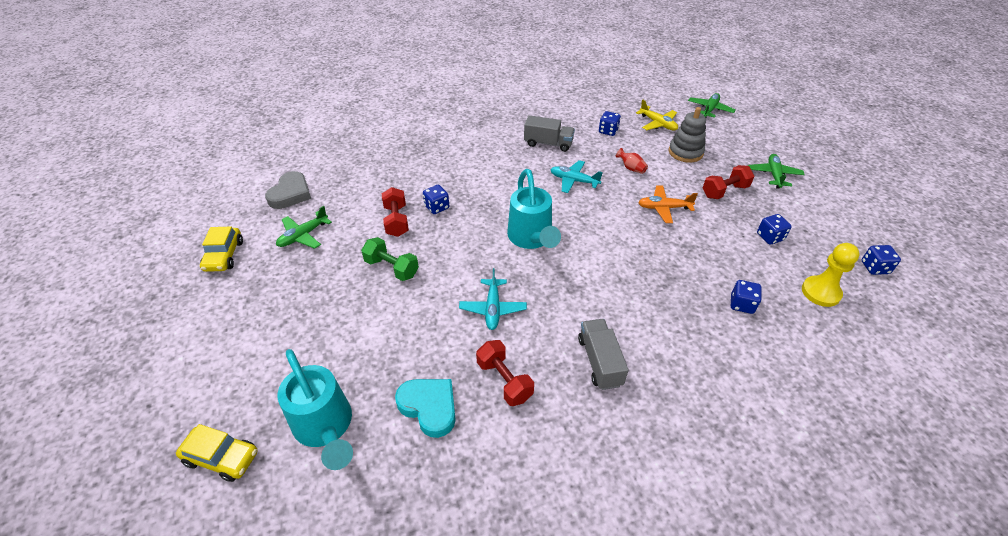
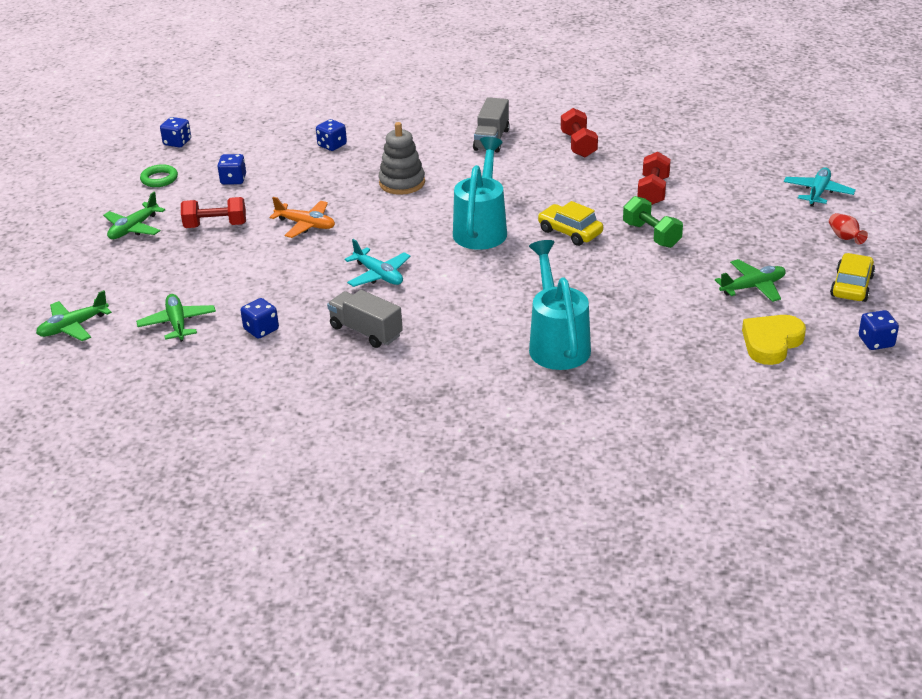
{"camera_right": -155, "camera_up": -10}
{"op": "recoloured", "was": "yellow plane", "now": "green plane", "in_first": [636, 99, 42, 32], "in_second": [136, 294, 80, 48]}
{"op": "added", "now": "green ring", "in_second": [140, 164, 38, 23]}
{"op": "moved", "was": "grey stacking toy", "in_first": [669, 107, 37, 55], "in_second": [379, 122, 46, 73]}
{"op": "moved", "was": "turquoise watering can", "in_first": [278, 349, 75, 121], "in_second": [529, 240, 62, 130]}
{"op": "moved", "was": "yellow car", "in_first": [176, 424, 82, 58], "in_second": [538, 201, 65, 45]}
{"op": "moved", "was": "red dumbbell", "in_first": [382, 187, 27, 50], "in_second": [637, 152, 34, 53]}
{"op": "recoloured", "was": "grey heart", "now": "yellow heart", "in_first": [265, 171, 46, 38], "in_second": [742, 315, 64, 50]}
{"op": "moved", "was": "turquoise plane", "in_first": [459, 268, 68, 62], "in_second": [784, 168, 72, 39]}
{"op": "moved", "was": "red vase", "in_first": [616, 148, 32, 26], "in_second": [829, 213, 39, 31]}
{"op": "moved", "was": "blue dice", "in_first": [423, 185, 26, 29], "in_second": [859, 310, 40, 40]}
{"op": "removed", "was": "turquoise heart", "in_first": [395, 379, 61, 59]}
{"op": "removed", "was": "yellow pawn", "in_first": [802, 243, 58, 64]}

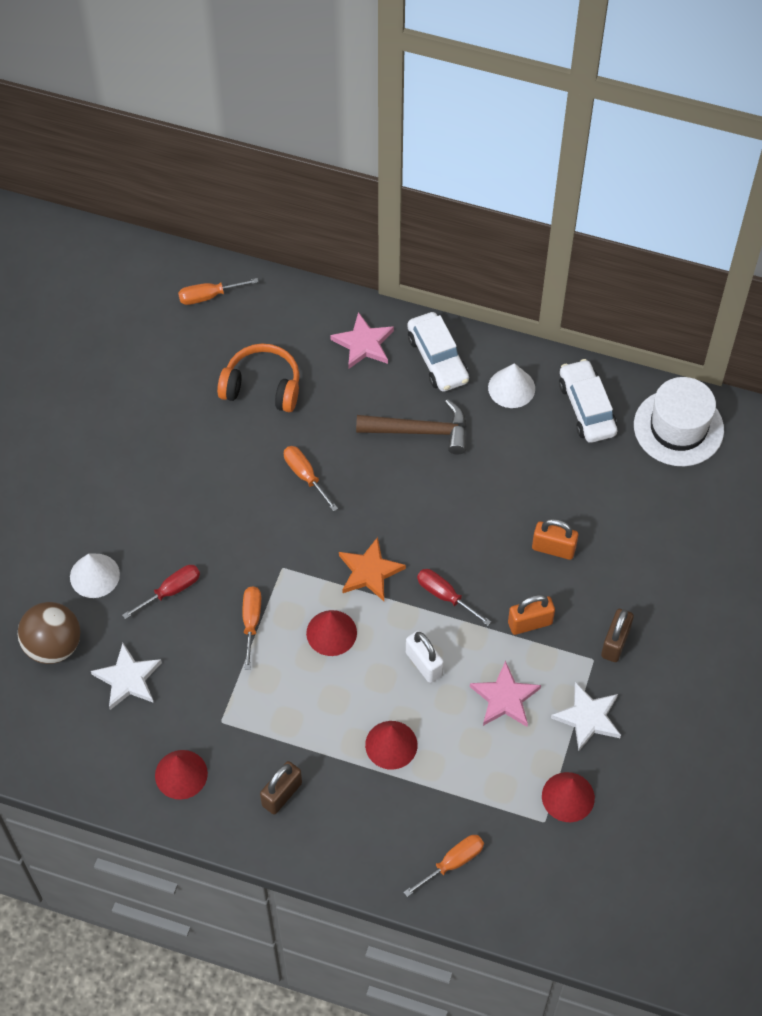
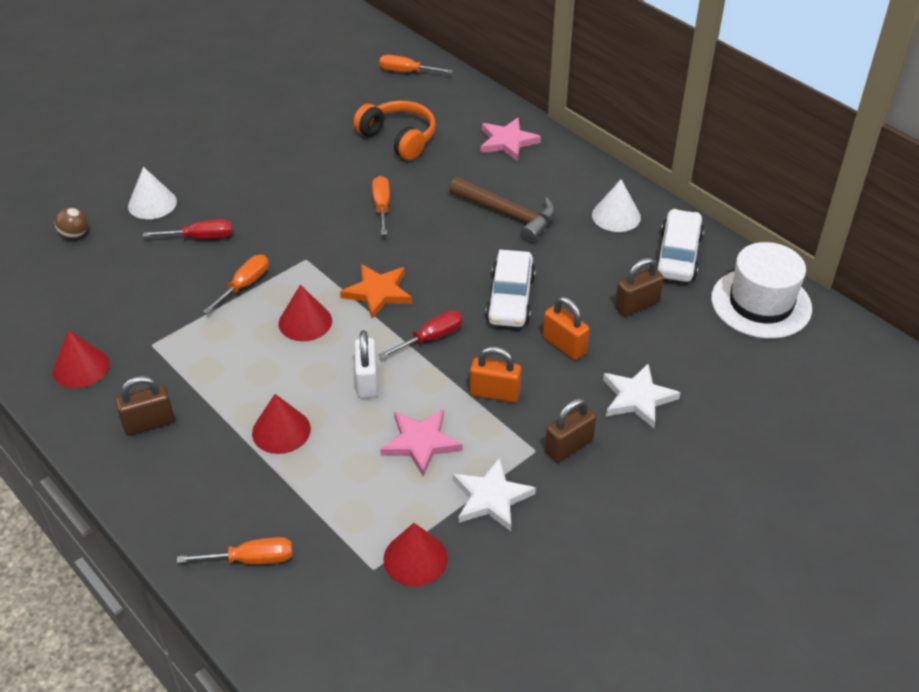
{"camera_right": 30, "camera_up": -15}
{"op": "resized", "was": "brown ball", "in_first": [18, 602, 63, 62], "in_second": [55, 207, 33, 32], "ratio": 0.53}
{"op": "turned", "was": "red screwdriver", "in_first": [417, 569, 74, 57], "in_second": [379, 311, 84, 48], "clockwise": 75}
{"op": "moved", "was": "white car", "in_first": [407, 312, 62, 80], "in_second": [486, 250, 50, 77]}
{"op": "moved", "was": "white star", "in_first": [91, 643, 71, 67], "in_second": [603, 364, 77, 64]}
{"op": "added", "now": "brown padlock", "in_second": [615, 258, 49, 58]}

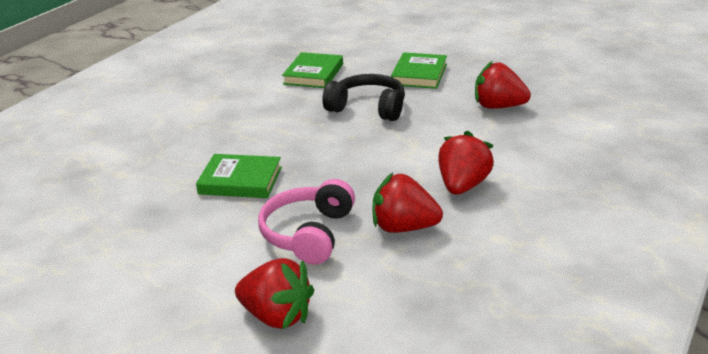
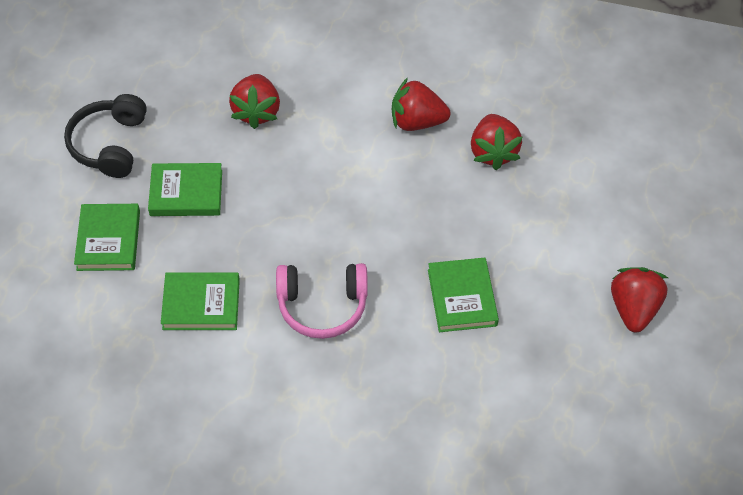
{"camera_right": -110, "camera_up": 25}
{"op": "moved", "was": "black headphones", "in_first": [322, 74, 83, 47], "in_second": [64, 94, 83, 84]}
{"op": "added", "now": "green book", "in_second": [74, 204, 66, 67]}
{"op": "moved", "was": "pink headphones", "in_first": [258, 179, 97, 85], "in_second": [276, 263, 92, 76]}
{"op": "moved", "was": "red strawberry", "in_first": [235, 258, 79, 71], "in_second": [611, 267, 57, 65]}

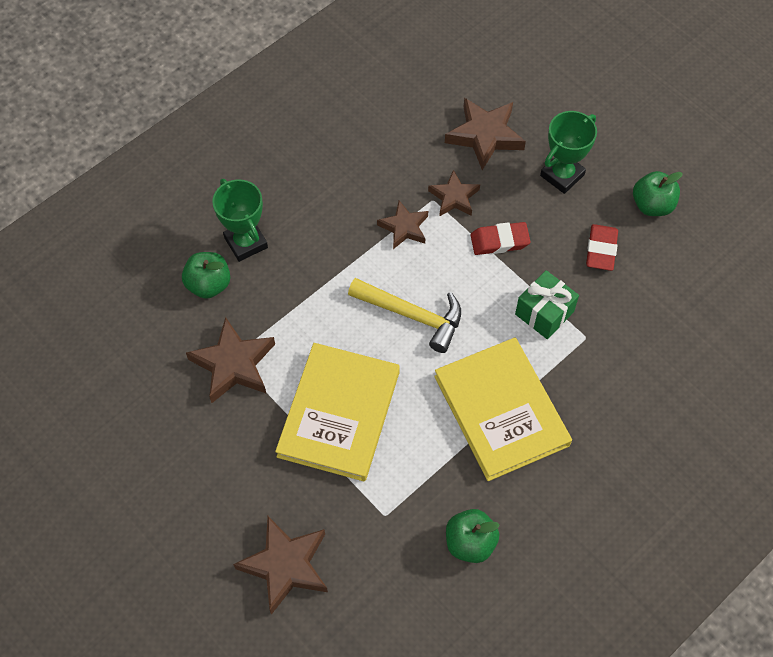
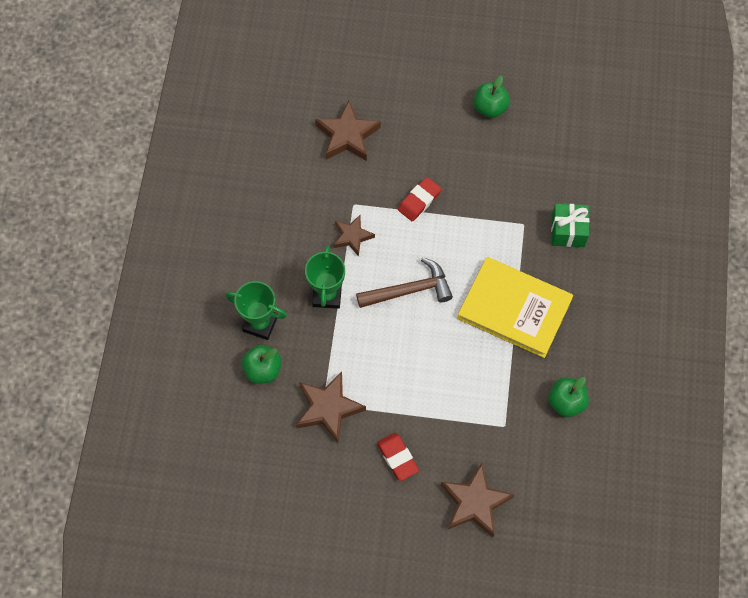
{"camera_right": -40, "camera_up": 5}
{"op": "moved", "was": "green trophy", "in_first": [540, 111, 57, 83], "in_second": [305, 245, 40, 64]}
{"op": "recoloured", "was": "yellow hammer", "now": "brown hammer", "in_first": [348, 278, 113, 75], "in_second": [356, 257, 97, 51]}
{"op": "moved", "was": "red eraser", "in_first": [586, 224, 32, 47], "in_second": [377, 432, 42, 49]}
{"op": "moved", "was": "green gift", "in_first": [515, 270, 64, 69], "in_second": [551, 204, 38, 43]}
{"op": "removed", "was": "yellow book", "in_first": [275, 343, 125, 139]}
{"op": "removed", "was": "brown star", "in_first": [428, 170, 52, 47]}

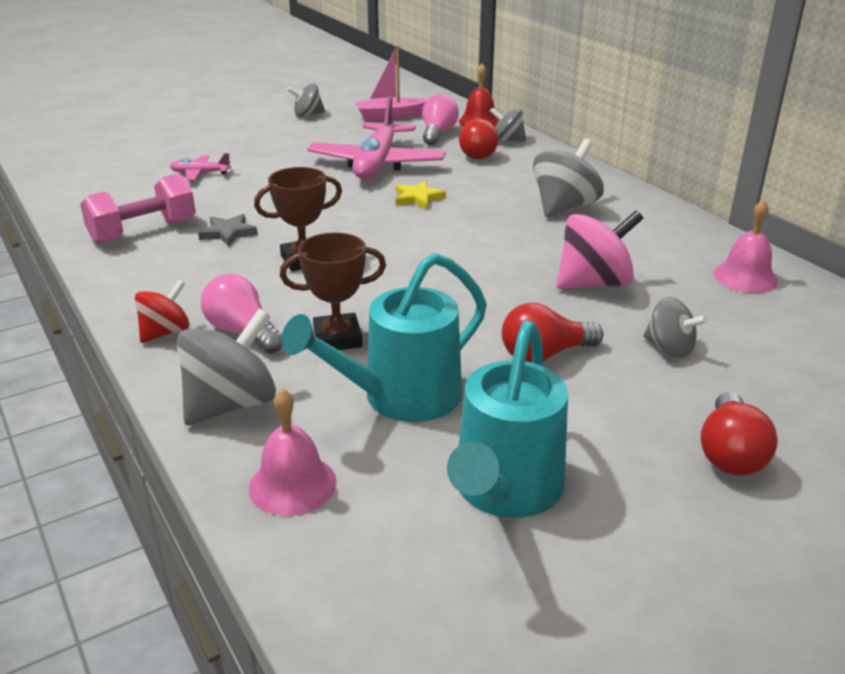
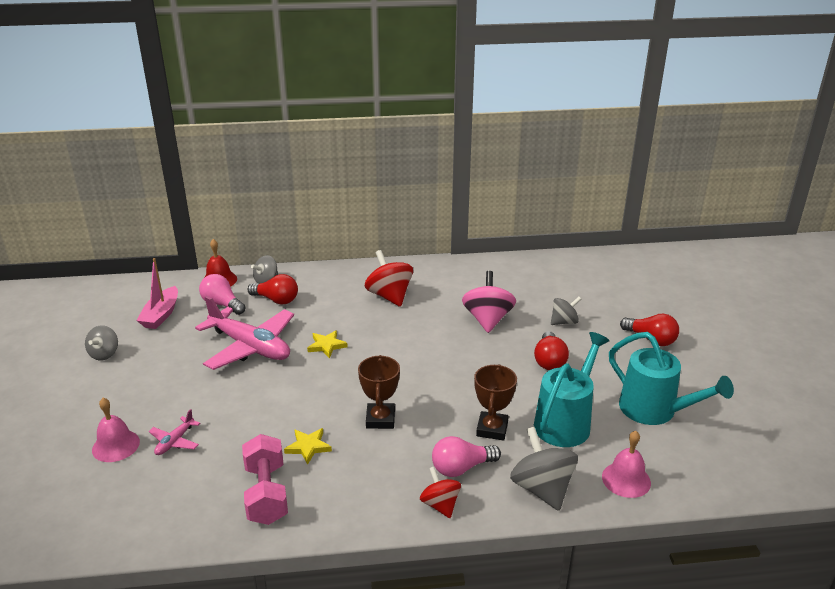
{"camera_right": -65, "camera_up": 0}
{"op": "moved", "was": "pink bell", "in_first": [714, 199, 64, 94], "in_second": [92, 398, 48, 64]}
{"op": "recoloured", "was": "grey star", "now": "yellow star", "in_first": [198, 214, 60, 33], "in_second": [284, 428, 48, 37]}
{"op": "recoloured", "was": "grey spinning top", "now": "red spinning top", "in_first": [533, 139, 71, 78], "in_second": [365, 250, 48, 57]}
{"op": "turned", "was": "turquoise watering can", "in_first": [281, 253, 206, 169], "in_second": [534, 332, 75, 115], "clockwise": -135}

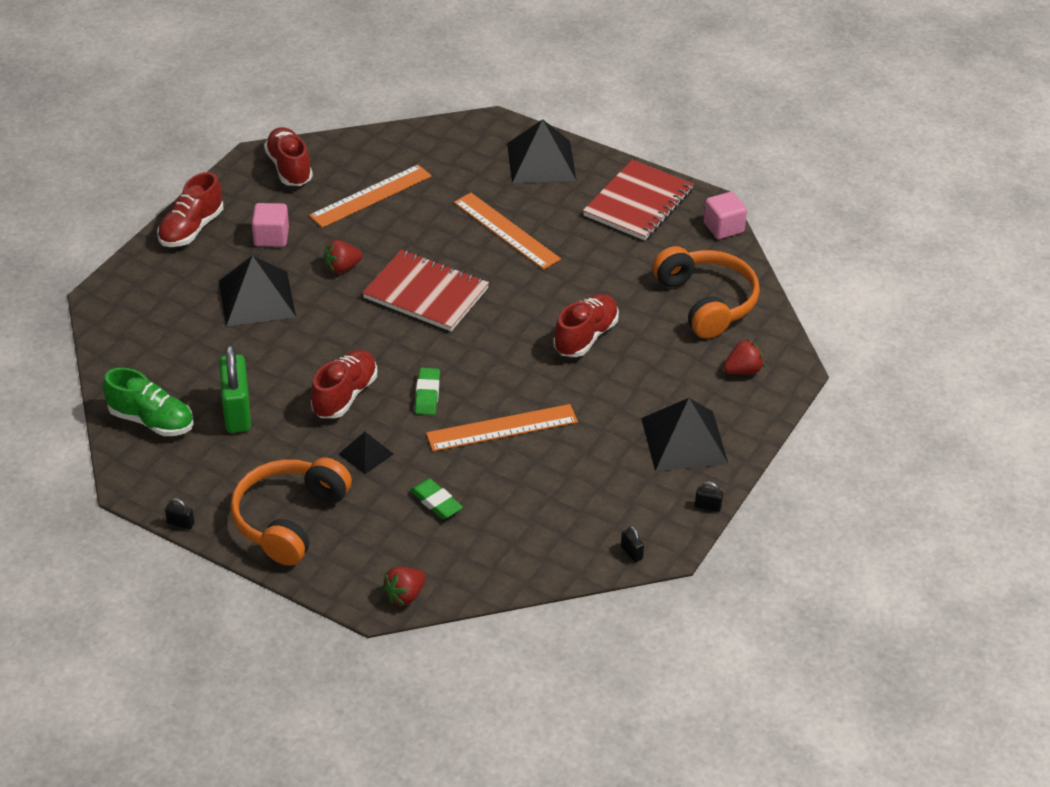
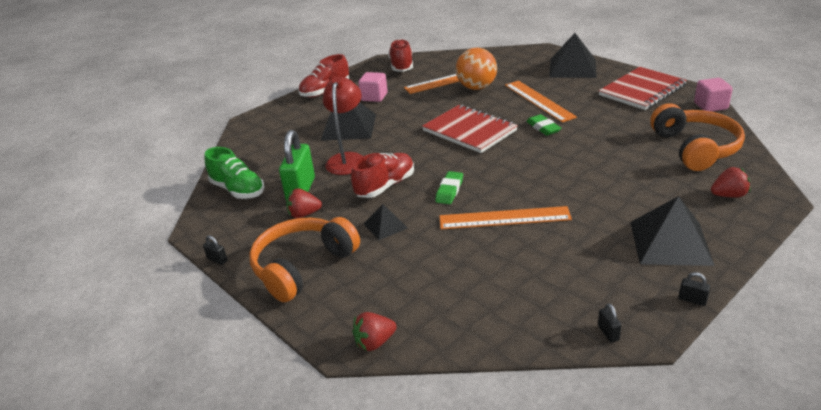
{"camera_right": 20, "camera_up": -10}
{"op": "moved", "was": "red strawberry", "in_first": [324, 240, 39, 34], "in_second": [286, 188, 36, 30]}
{"op": "added", "now": "red lamp", "in_second": [323, 77, 40, 98]}
{"op": "added", "now": "orange ball", "in_second": [456, 48, 41, 42]}
{"op": "moved", "was": "green eraser", "in_first": [410, 479, 53, 40], "in_second": [526, 114, 35, 22]}
{"op": "removed", "was": "red shoe", "in_first": [553, 294, 66, 63]}

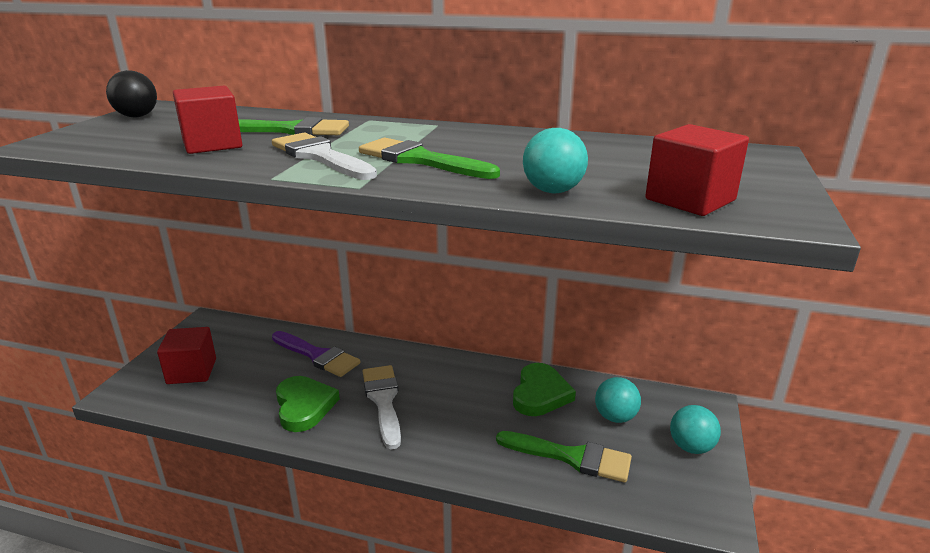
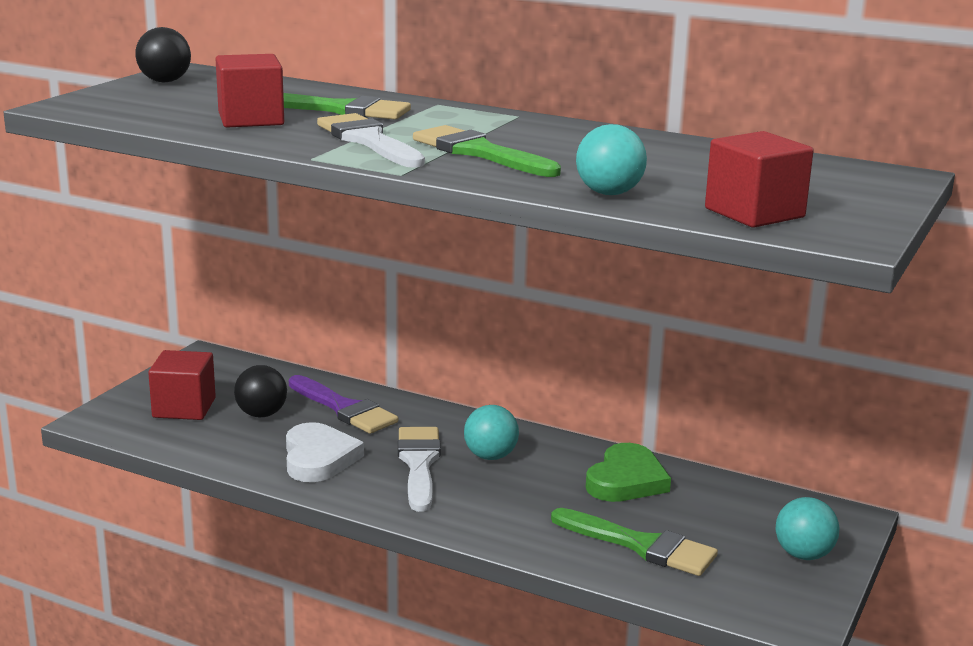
{"camera_right": 10, "camera_up": -5}
{"op": "added", "now": "black ball", "in_second": [234, 365, 53, 52]}
{"op": "recoloured", "was": "green heart", "now": "white heart", "in_first": [276, 376, 64, 56], "in_second": [286, 422, 78, 60]}
{"op": "moved", "was": "turquoise ball", "in_first": [595, 377, 46, 46], "in_second": [464, 405, 55, 55]}

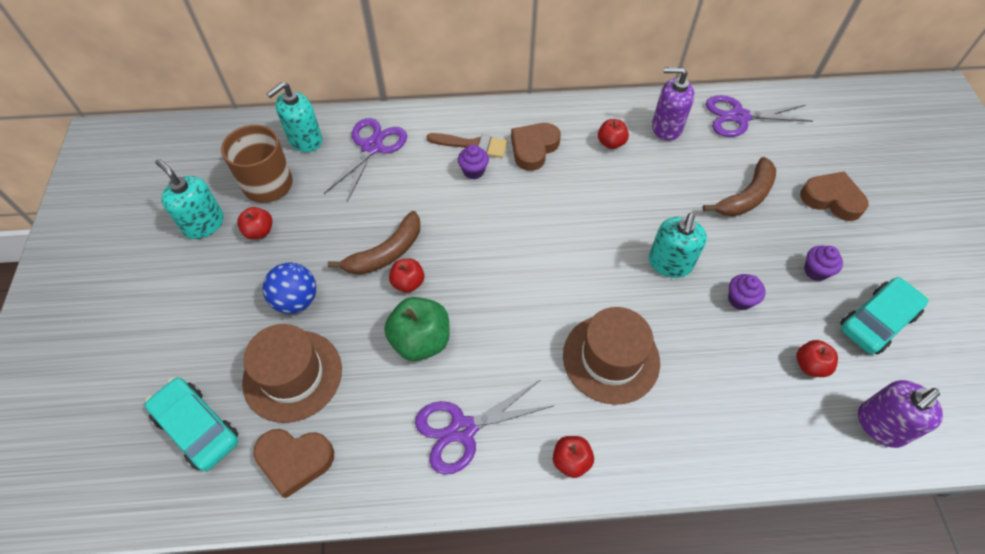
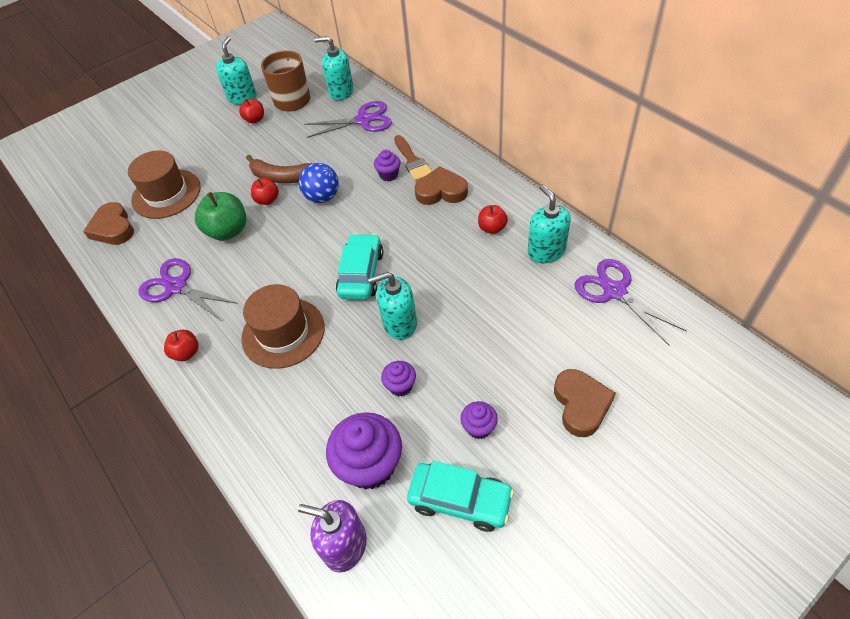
{"camera_right": 60, "camera_up": -5}
{"op": "moved", "was": "blue ball", "in_first": [263, 263, 53, 51], "in_second": [299, 163, 40, 40]}
{"op": "replaced", "was": "red apple", "now": "purple cupcake", "in_first": [796, 340, 42, 37], "in_second": [326, 412, 76, 77]}
{"op": "moved", "was": "turquoise car", "in_first": [145, 378, 93, 93], "in_second": [336, 233, 47, 67]}
{"op": "recoloured", "was": "purple soap dispenser", "now": "turquoise soap dispenser", "in_first": [652, 67, 43, 74], "in_second": [528, 184, 43, 79]}
{"op": "removed", "was": "brown banana", "in_first": [703, 157, 73, 60]}

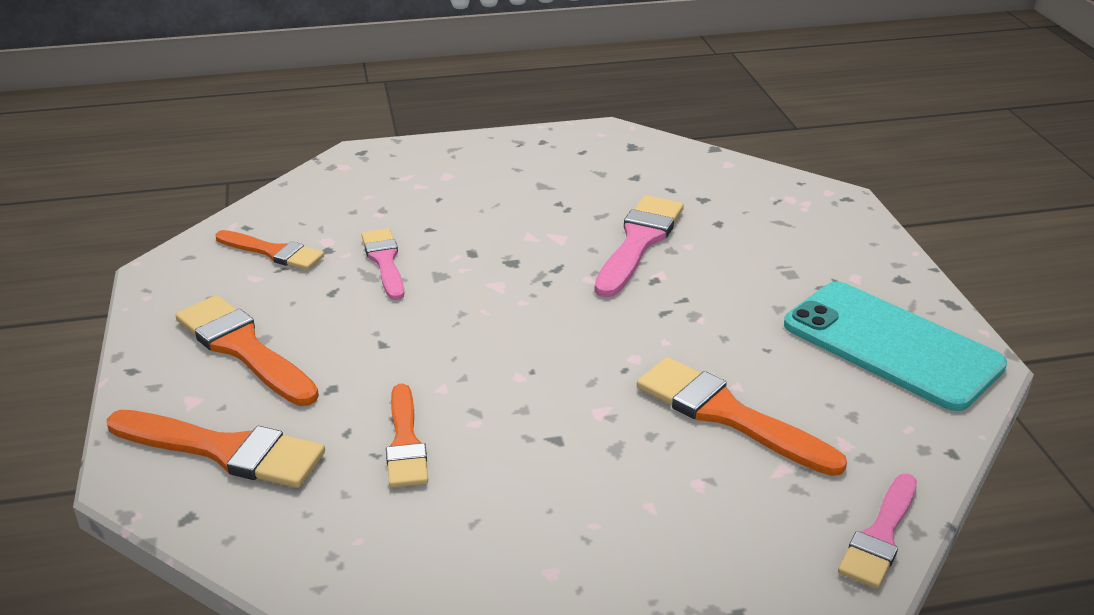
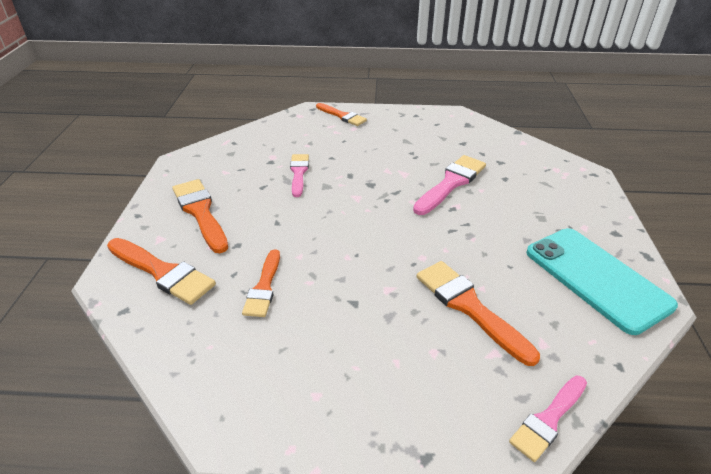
{"camera_right": 15, "camera_up": 5}
{"op": "moved", "was": "orange brush", "in_first": [216, 230, 108, 40], "in_second": [316, 103, 51, 23]}

